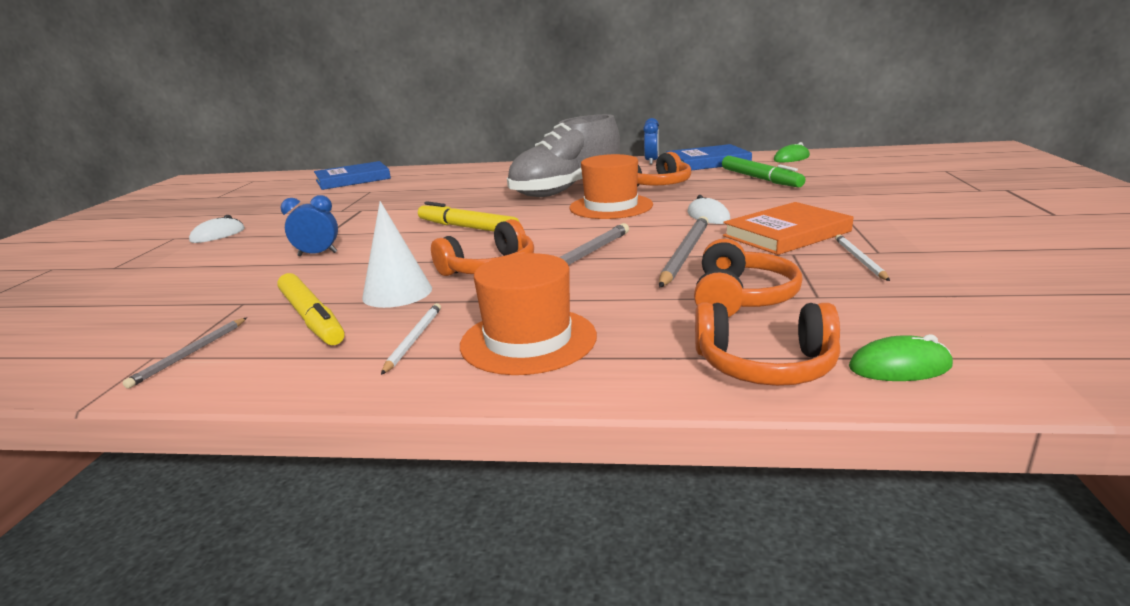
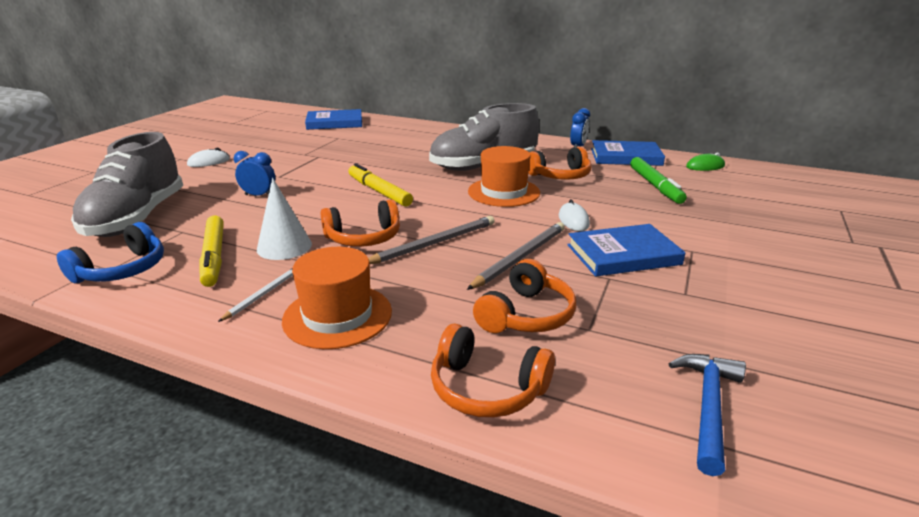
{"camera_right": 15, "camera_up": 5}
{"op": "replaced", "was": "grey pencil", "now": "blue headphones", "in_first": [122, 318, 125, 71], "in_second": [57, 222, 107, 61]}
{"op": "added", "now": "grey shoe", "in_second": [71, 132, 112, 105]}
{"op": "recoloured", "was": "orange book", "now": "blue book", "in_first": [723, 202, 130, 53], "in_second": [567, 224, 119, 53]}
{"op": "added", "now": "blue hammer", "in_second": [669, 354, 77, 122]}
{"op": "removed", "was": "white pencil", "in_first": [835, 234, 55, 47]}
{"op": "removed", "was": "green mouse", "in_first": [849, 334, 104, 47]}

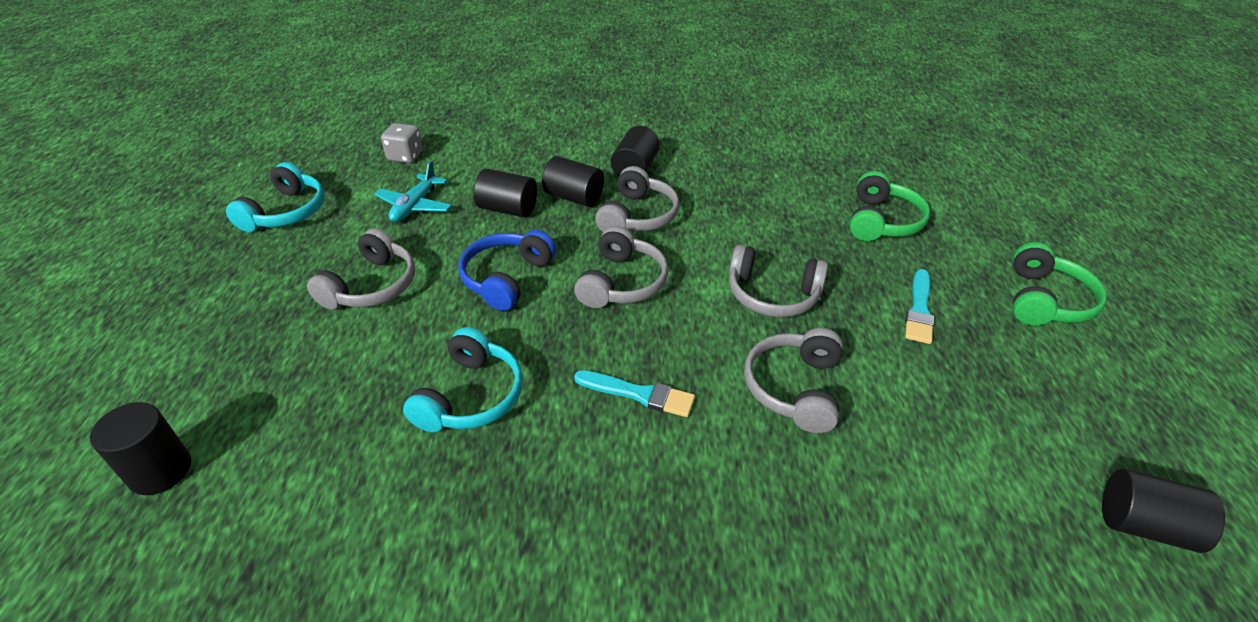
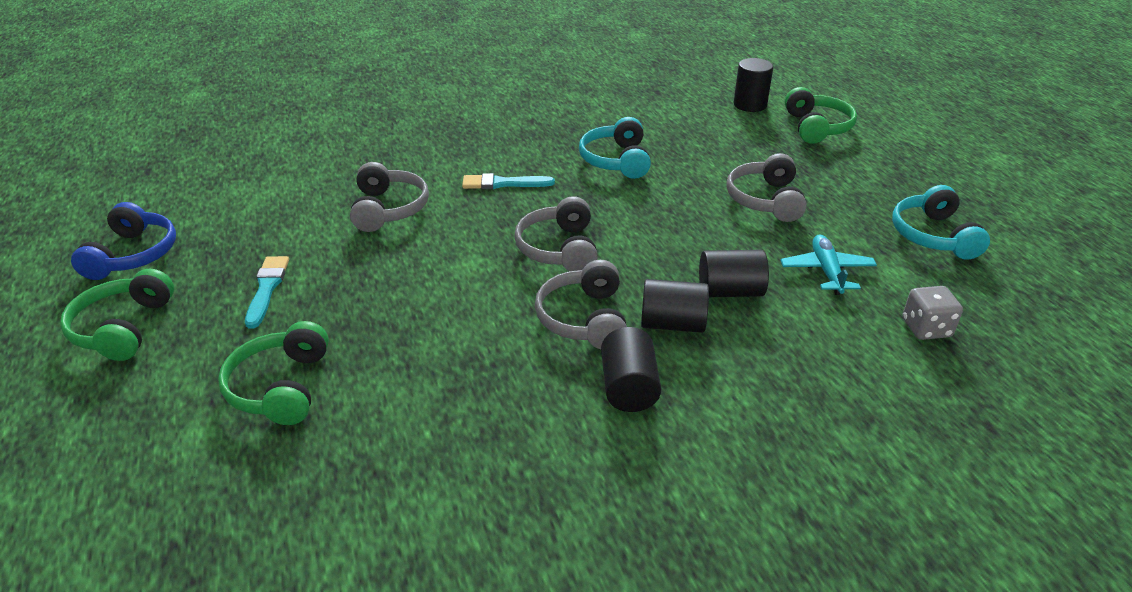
{"camera_right": 160, "camera_up": -5}
{"op": "moved", "was": "blue headphones", "in_first": [458, 230, 98, 81], "in_second": [71, 202, 105, 78]}
{"op": "added", "now": "green headphones", "in_second": [785, 87, 72, 57]}
{"op": "removed", "was": "grey headphones", "in_first": [729, 244, 99, 73]}
{"op": "removed", "was": "black cylinder", "in_first": [1102, 469, 123, 84]}

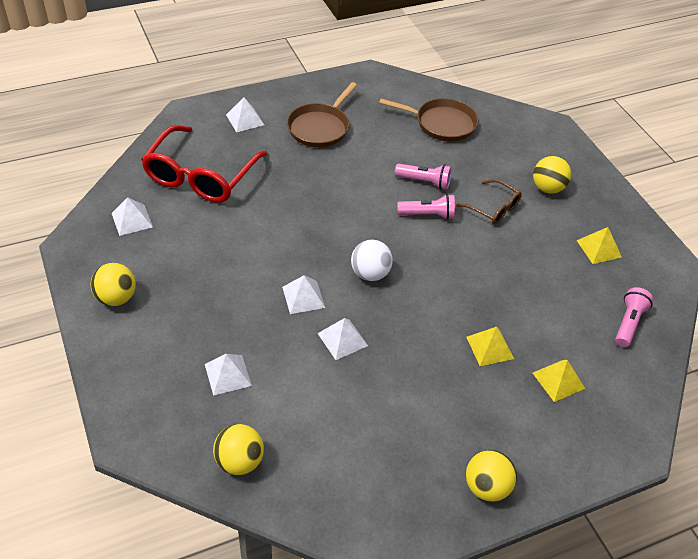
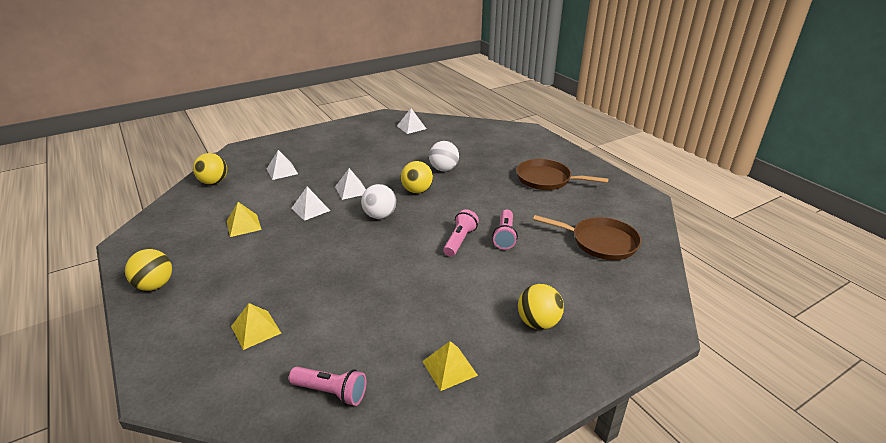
{"camera_right": 85, "camera_up": -15}
{"op": "moved", "was": "yellow pyramid", "in_first": [466, 327, 48, 39], "in_second": [227, 202, 35, 35]}
{"op": "moved", "was": "yellow ball", "in_first": [91, 263, 45, 43], "in_second": [401, 161, 32, 32]}
{"op": "added", "now": "white ball", "in_second": [429, 141, 30, 30]}
{"op": "turned", "was": "pink flashlight", "in_first": [397, 194, 58, 26], "in_second": [443, 209, 36, 48], "clockwise": -150}
{"op": "turned", "was": "brown pan", "in_first": [379, 98, 99, 44], "in_second": [533, 215, 108, 45], "clockwise": -75}
{"op": "removed", "was": "red glasses", "in_first": [141, 125, 127, 78]}
{"op": "removed", "was": "white pyramid", "in_first": [226, 98, 38, 34]}
{"op": "removed", "was": "brown glasses", "in_first": [456, 179, 66, 46]}

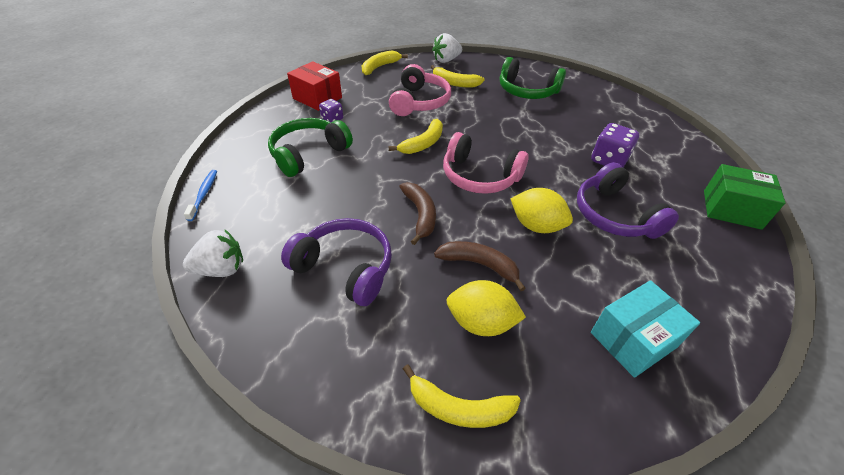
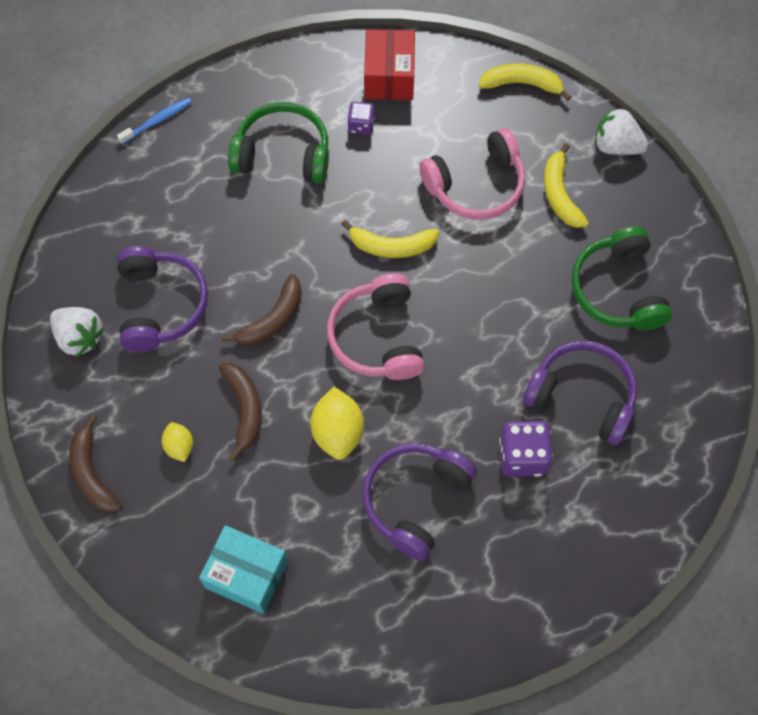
{"camera_right": 55, "camera_up": 20}
{"op": "moved", "was": "white strawberry", "in_first": [183, 229, 60, 48], "in_second": [50, 307, 54, 50]}
{"op": "recoloured", "was": "yellow banana", "now": "brown banana", "in_first": [403, 364, 118, 64], "in_second": [69, 414, 53, 99]}
{"op": "resized", "was": "yellow lemon", "in_first": [447, 280, 79, 56], "in_second": [162, 422, 31, 40], "ratio": 0.58}
{"op": "added", "now": "purple headphones", "in_second": [523, 341, 114, 104]}
{"op": "removed", "was": "green box", "in_first": [704, 164, 82, 66]}

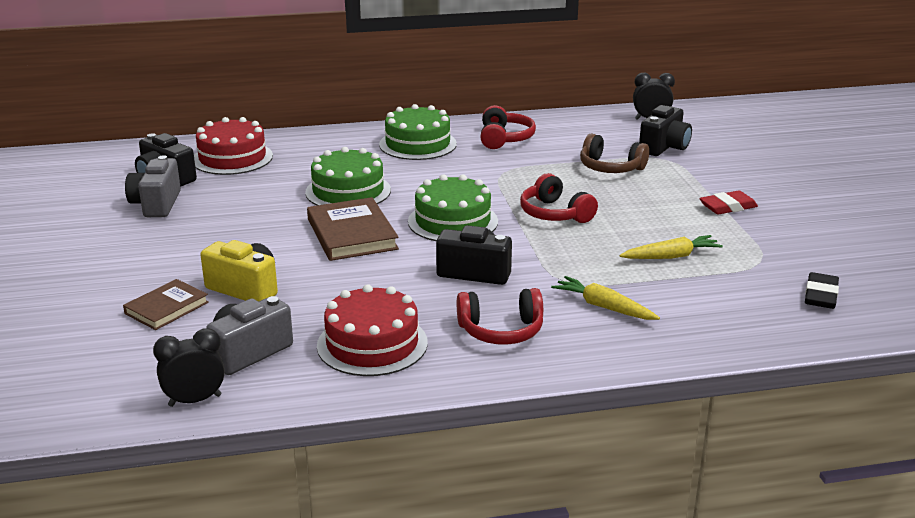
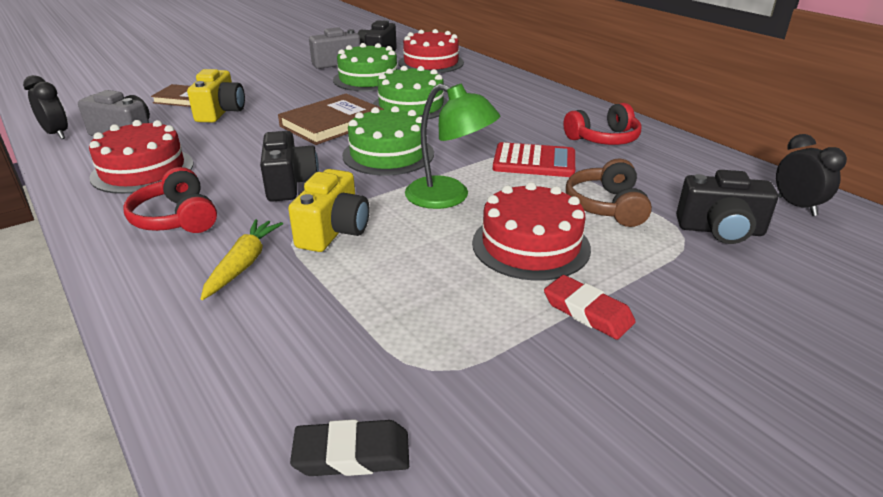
{"camera_right": 65, "camera_up": 5}
{"op": "added", "now": "yellow camera", "in_second": [288, 169, 81, 83]}
{"op": "moved", "was": "green cake", "in_first": [379, 104, 78, 56], "in_second": [333, 43, 64, 48]}
{"op": "replaced", "was": "red headphones", "now": "green lamp", "in_first": [520, 173, 78, 50], "in_second": [405, 84, 95, 125]}
{"op": "added", "now": "red cake", "in_second": [472, 182, 119, 99]}
{"op": "added", "now": "red calculator", "in_second": [493, 142, 82, 35]}
{"op": "removed", "was": "yellow carrot", "in_first": [619, 235, 104, 24]}

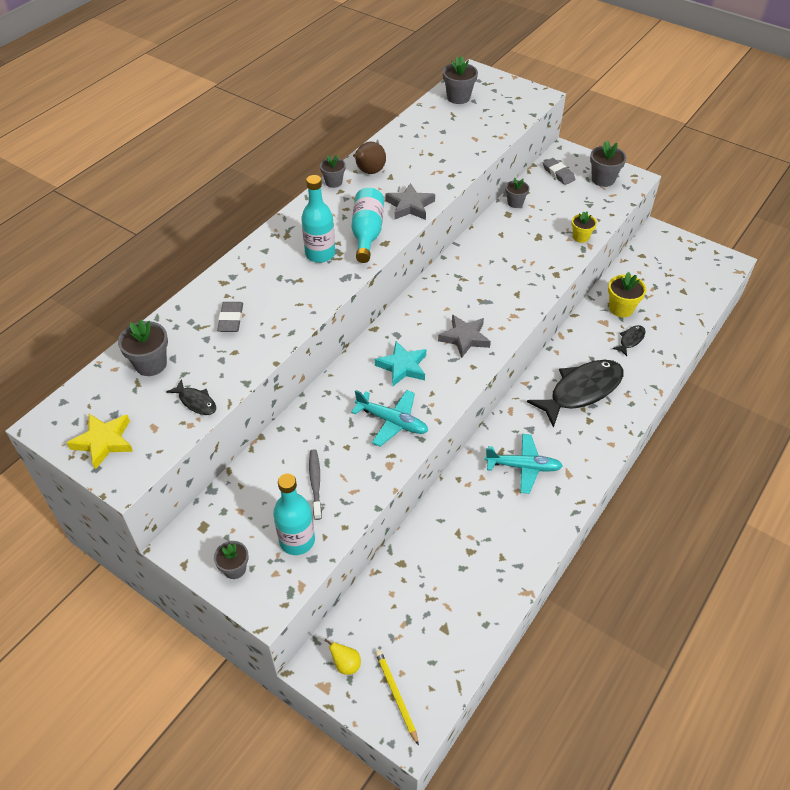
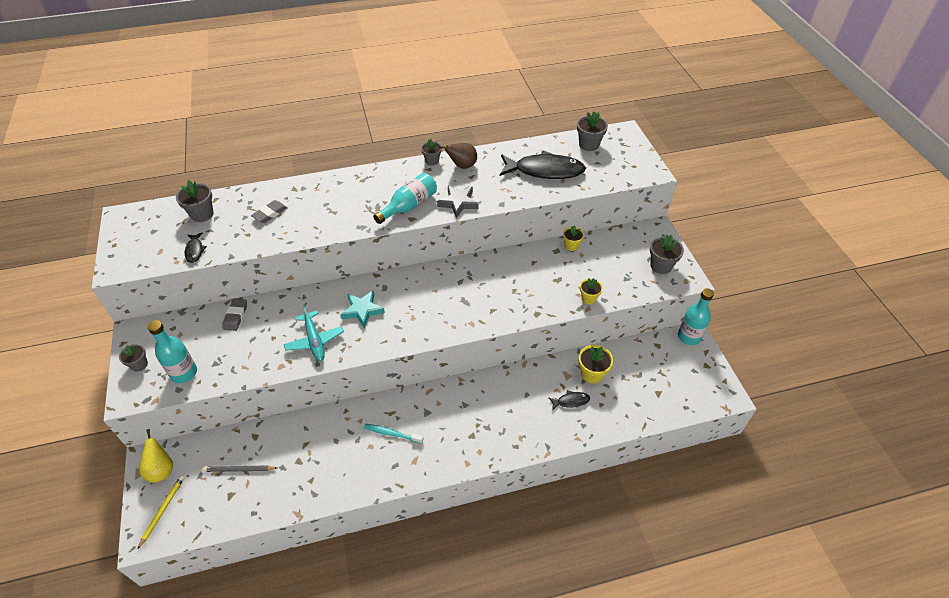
{"camera_right": 40, "camera_up": 0}
{"op": "resized", "was": "yellow pear", "in_first": [324, 639, 37, 36], "in_second": [139, 429, 34, 54], "ratio": 1.56}
{"op": "added", "now": "grey pencil", "in_second": [203, 465, 74, 7]}
{"op": "moved", "was": "grey eraser", "in_first": [543, 158, 32, 27], "in_second": [222, 299, 25, 32]}
{"op": "replaced", "was": "turquoise plane", "now": "turquoise toothbrush", "in_first": [485, 434, 78, 60], "in_second": [364, 424, 59, 20]}
{"op": "moved", "was": "black fish", "in_first": [527, 360, 96, 68], "in_second": [500, 151, 86, 28]}
{"op": "recoloured", "was": "grey flower pot", "now": "yellow flower pot", "in_first": [506, 178, 23, 30], "in_second": [563, 225, 21, 26]}
{"op": "moved", "was": "turquoise bottle", "in_first": [301, 175, 34, 88], "in_second": [678, 288, 36, 57]}
{"op": "removed", "was": "yellow star", "in_first": [67, 414, 66, 56]}
{"op": "removed", "was": "grey toothbrush", "in_first": [309, 449, 13, 71]}
{"op": "removed", "was": "grey star", "in_first": [438, 314, 53, 44]}

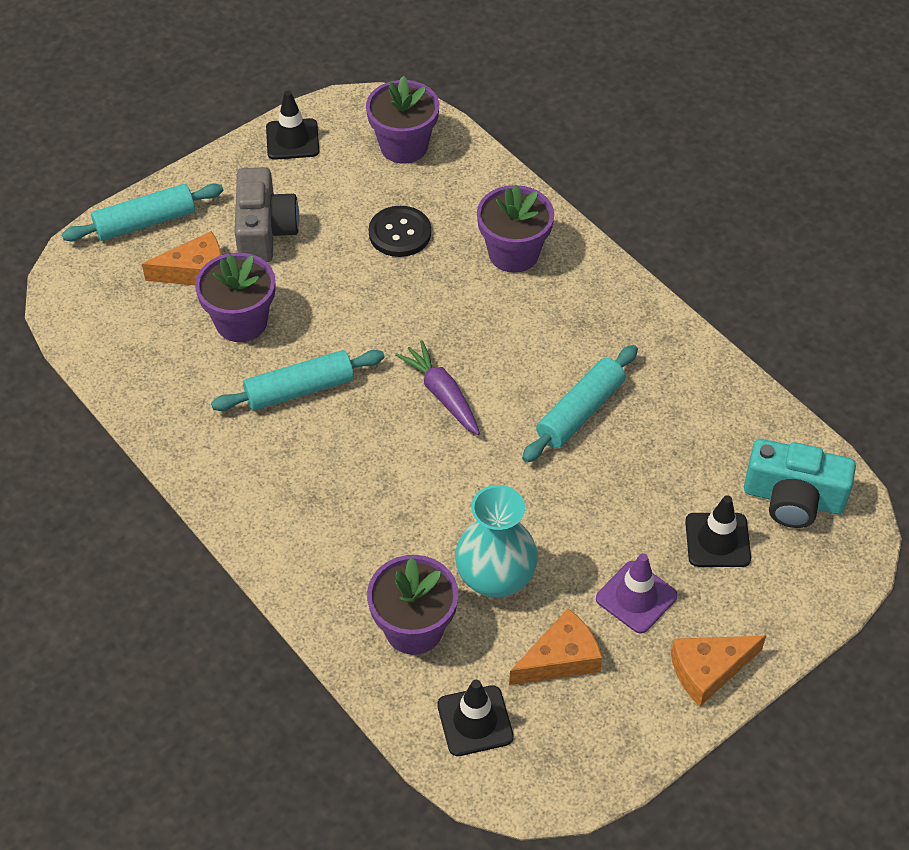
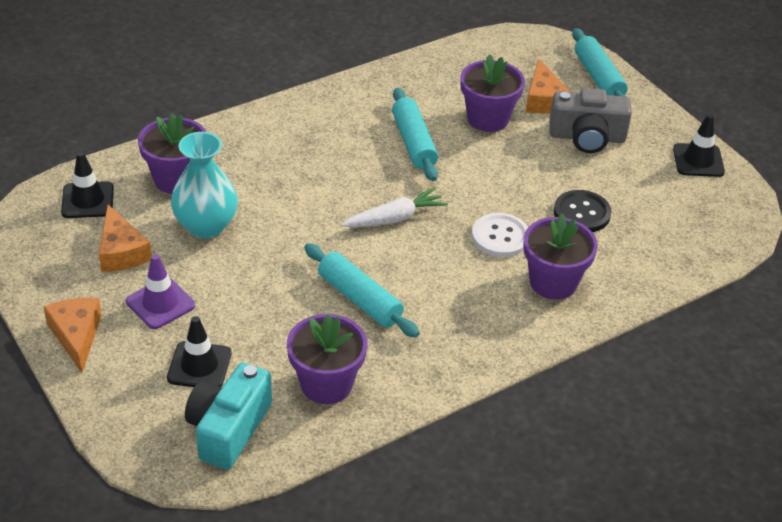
{"camera_right": 95, "camera_up": -10}
{"op": "moved", "was": "purple flower pot", "in_first": [366, 76, 73, 88], "in_second": [287, 314, 81, 90]}
{"op": "recoloured", "was": "purple carrot", "now": "white carrot", "in_first": [395, 340, 85, 95], "in_second": [341, 187, 107, 40]}
{"op": "added", "now": "white button", "in_second": [472, 213, 56, 44]}

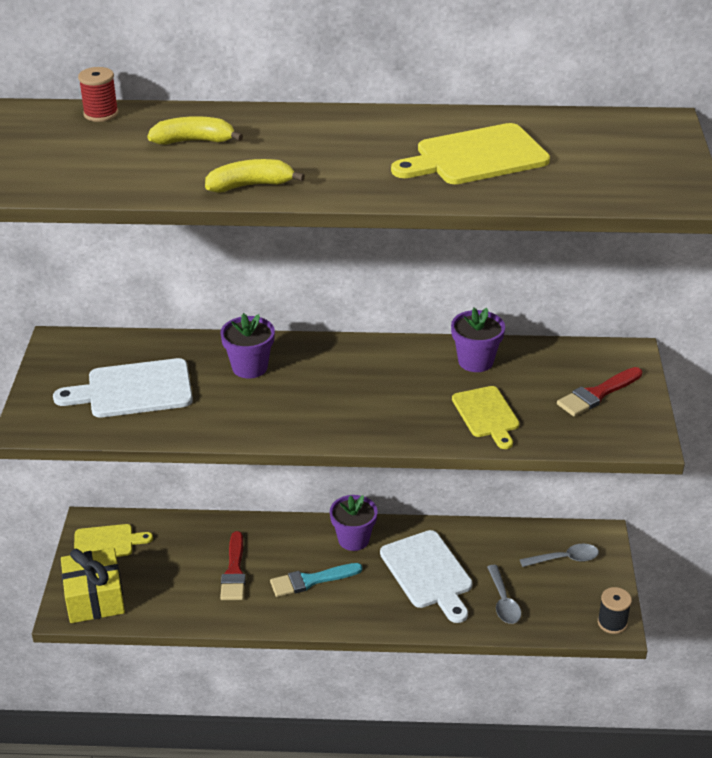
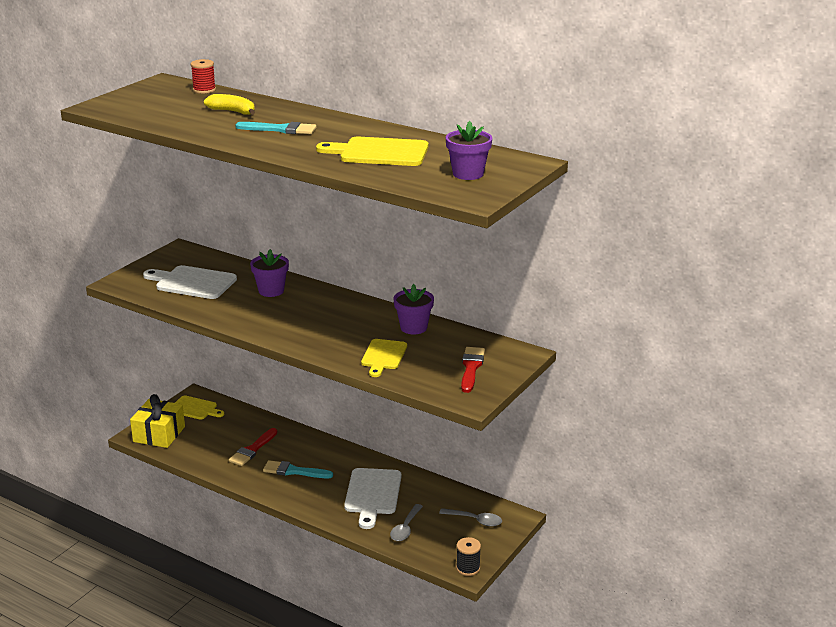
{"camera_right": 30, "camera_up": -10}
{"op": "added", "now": "turquoise brush", "in_second": [235, 122, 82, 12]}
{"op": "moved", "was": "purple flower pot", "in_first": [330, 495, 47, 56], "in_second": [446, 121, 47, 59]}
{"op": "turned", "was": "red brush", "in_first": [557, 367, 85, 49], "in_second": [461, 347, 24, 46], "clockwise": 105}
{"op": "removed", "was": "yellow banana", "in_first": [205, 159, 100, 33]}

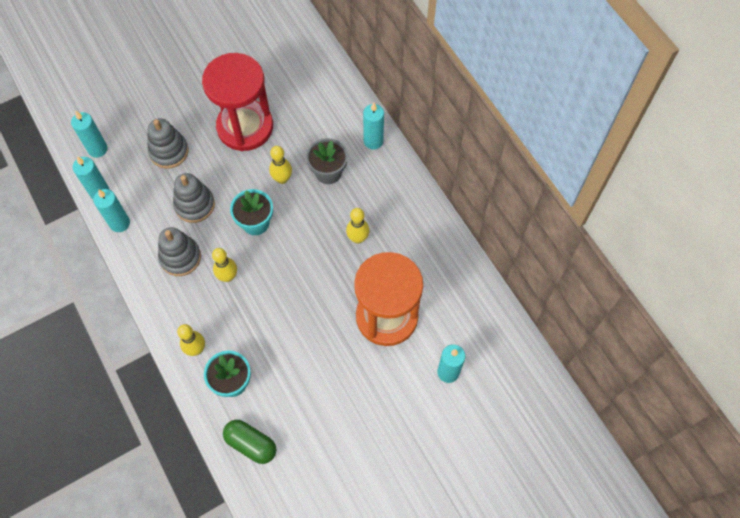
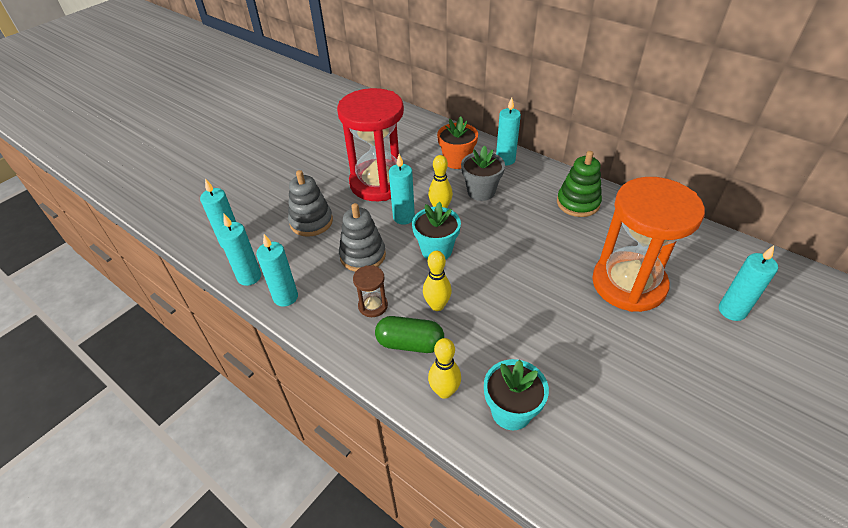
{"camera_right": -20, "camera_up": -20}
{"op": "replaced", "was": "grey stacking toy", "now": "brown hourglass", "in_first": [158, 227, 43, 49], "in_second": [353, 265, 35, 52]}
{"op": "moved", "was": "green capsule", "in_first": [223, 420, 53, 44], "in_second": [375, 316, 69, 37]}
{"op": "added", "now": "turquoise candle", "in_second": [389, 154, 26, 71]}
{"op": "added", "now": "orange flower pot", "in_second": [437, 117, 41, 52]}
{"op": "added", "now": "green stacking toy", "in_second": [557, 151, 45, 66]}
{"op": "removed", "was": "yellow bowling pin", "in_first": [346, 208, 24, 36]}

